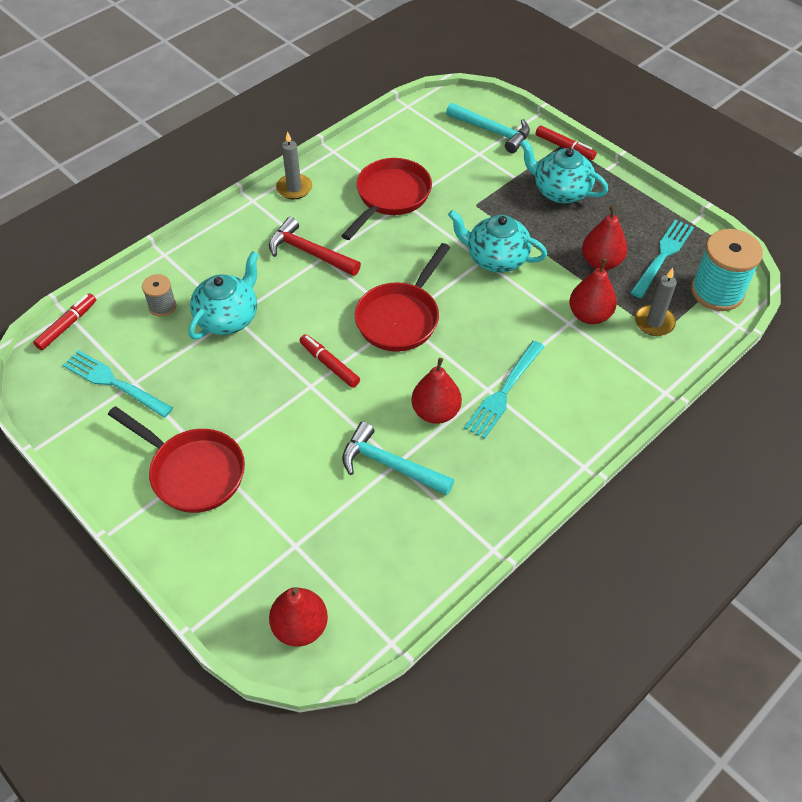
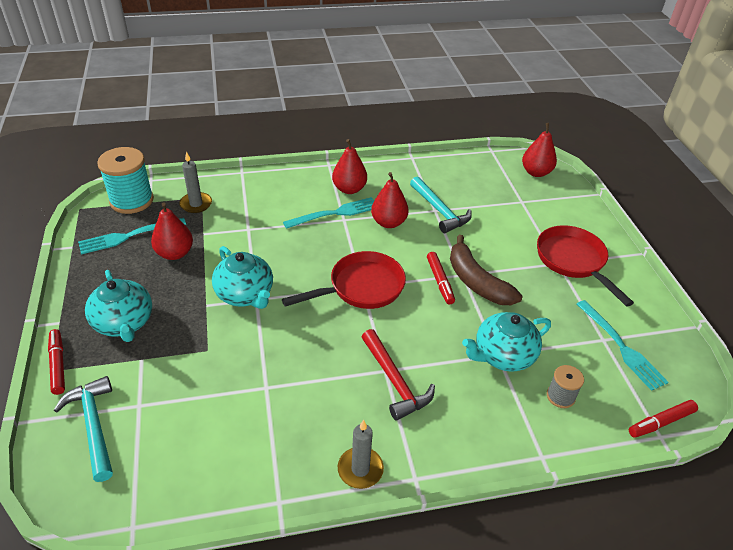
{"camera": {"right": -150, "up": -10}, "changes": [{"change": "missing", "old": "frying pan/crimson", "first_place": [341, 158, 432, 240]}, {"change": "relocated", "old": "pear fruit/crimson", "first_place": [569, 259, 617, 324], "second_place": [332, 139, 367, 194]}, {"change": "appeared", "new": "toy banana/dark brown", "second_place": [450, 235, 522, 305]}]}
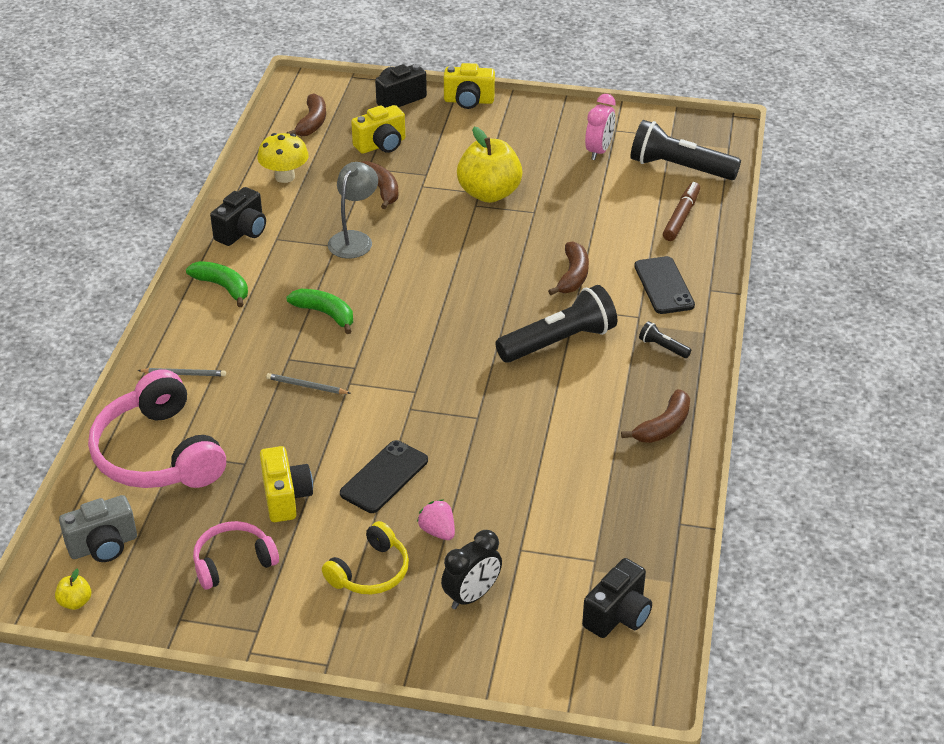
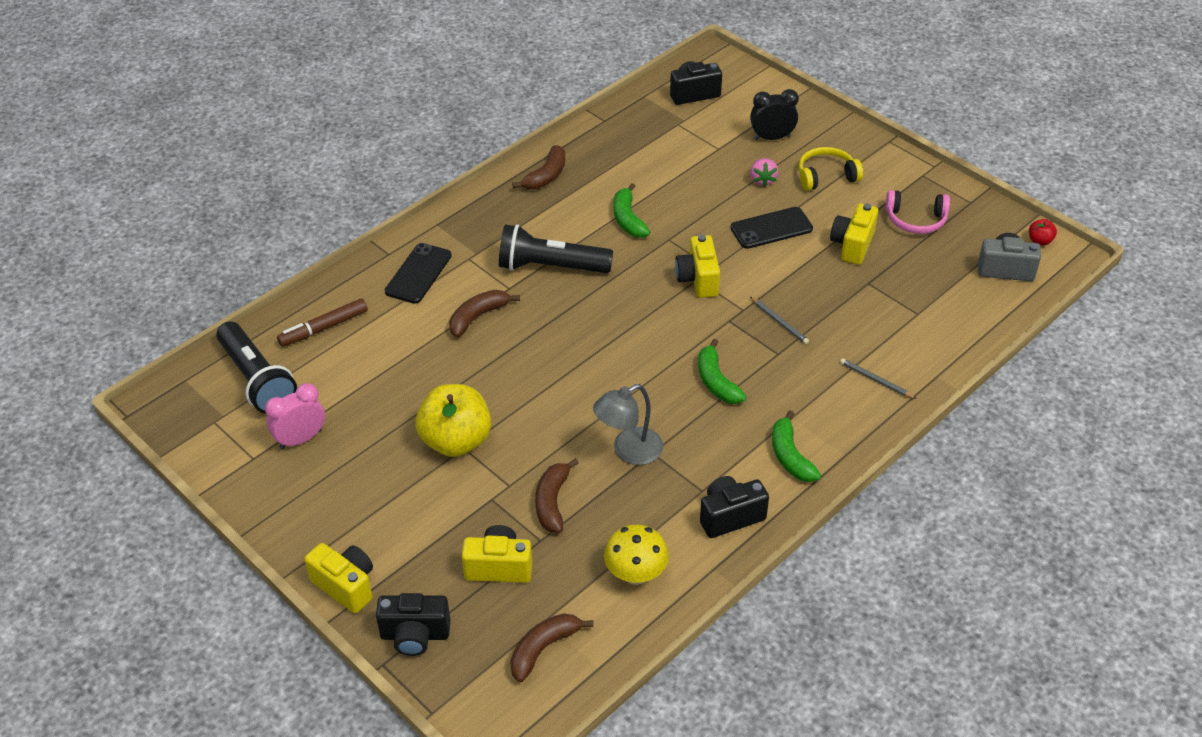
{"camera": {"right": -145, "up": 5}, "changes": [{"change": "missing", "old": "torch/ebony", "first_place": [639, 321, 691, 358]}, {"change": "missing", "old": "over-ear headphones/rosy", "first_place": [88, 369, 226, 488]}, {"change": "spun", "old": "toy banana/dark brown", "first_place": [621, 389, 690, 443], "second_place": [512, 145, 565, 190], "degrees": 135}, {"change": "colour", "old": "apple fruit/bright yellow", "new": "apple fruit/crimson", "first_place": [55, 568, 91, 610], "second_place": [1029, 219, 1057, 246]}, {"change": "appeared", "new": "toy banana/green", "second_place": [613, 183, 650, 238]}, {"change": "appeared", "new": "camera/bright yellow", "second_place": [675, 234, 720, 298]}]}
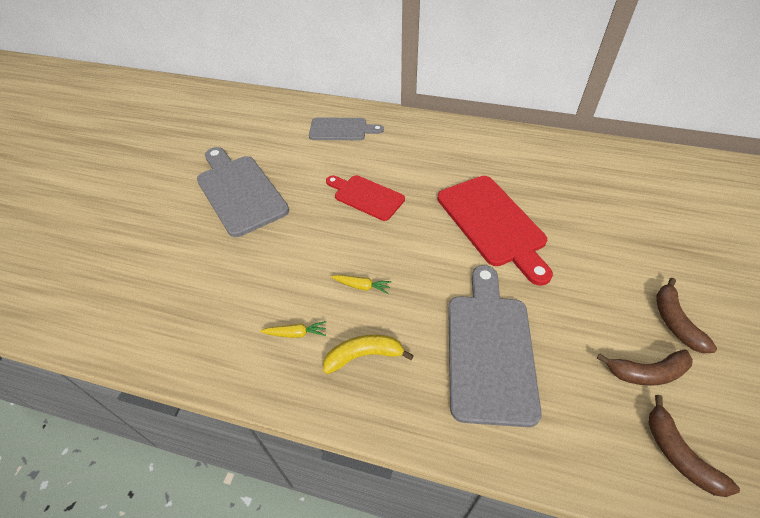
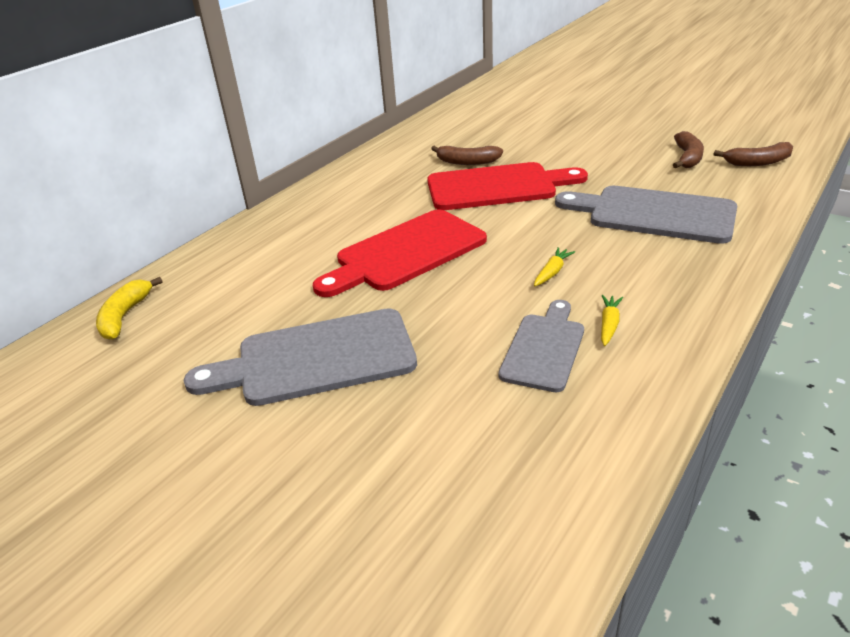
{"camera": {"right": -70, "up": -15}, "changes": [{"change": "relocated", "old": "chopping board/gray", "first_place": [309, 117, 384, 140], "second_place": [499, 300, 584, 392]}, {"change": "size", "old": "chopping board/crimson", "first_place": [326, 175, 405, 221], "second_place": [313, 209, 487, 297], "factor": 1.61}, {"change": "relocated", "old": "toy banana/dark brown", "first_place": [656, 278, 717, 354], "second_place": [431, 146, 503, 165]}, {"change": "relocated", "old": "toy banana/bright yellow", "first_place": [323, 334, 414, 374], "second_place": [96, 277, 163, 340]}]}
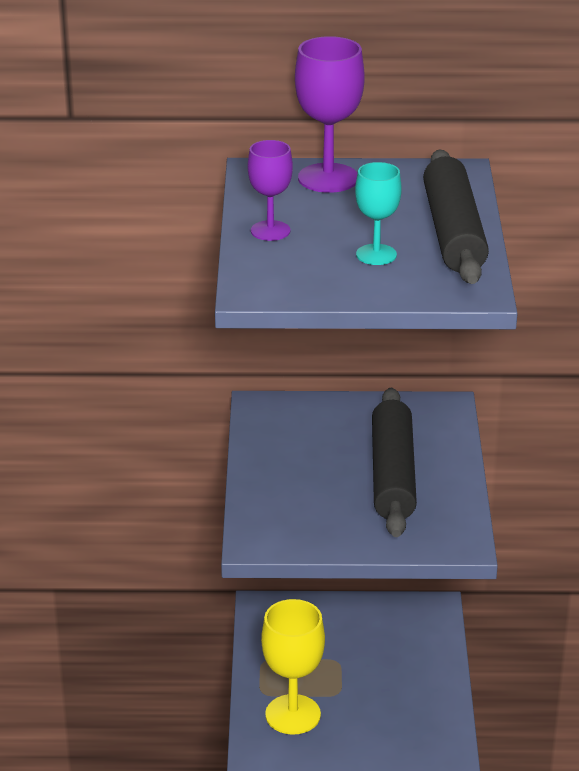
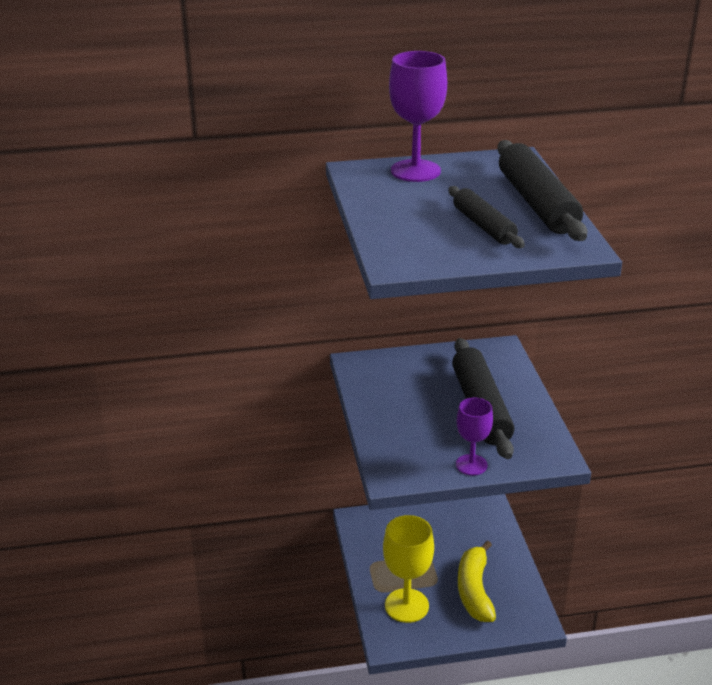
{"camera": {"right": -10, "up": 0}, "changes": [{"change": "relocated", "old": "wine glass/purple", "first_place": [248, 140, 293, 241], "second_place": [456, 397, 493, 475]}, {"change": "exchanged", "old": "wine glass/aqua", "new": "rolling pin/ebony", "first_place": [355, 162, 402, 265], "second_place": [448, 186, 525, 248]}, {"change": "appeared", "new": "toy banana/bright yellow", "second_place": [458, 541, 496, 622]}]}
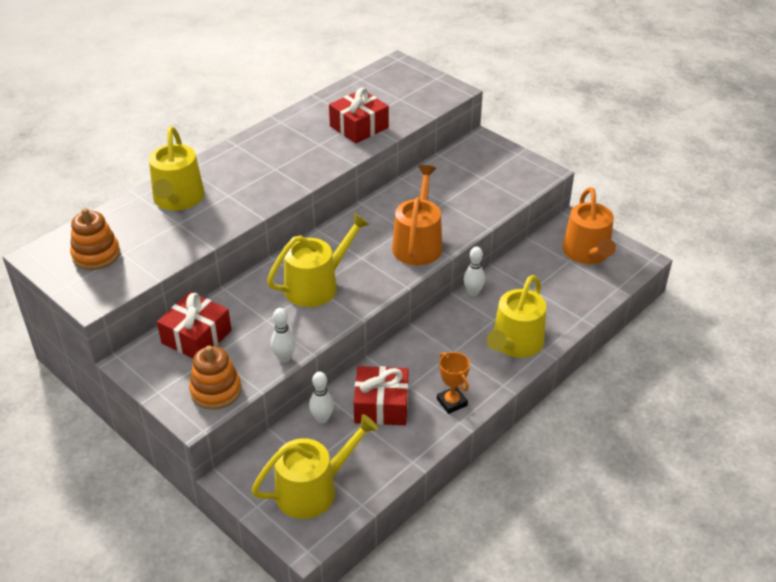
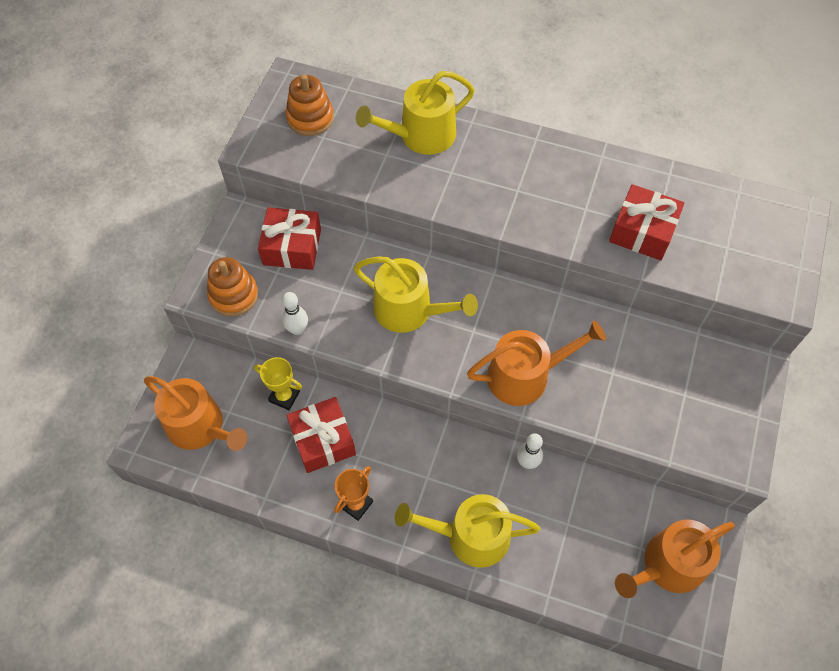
{"camera": {"right": 65, "up": 20}, "changes": [{"change": "exchanged", "old": "bowling pin/white", "new": "prize cup/bright yellow", "first_place": [309, 372, 334, 423], "second_place": [254, 357, 302, 410]}, {"change": "colour", "old": "watering pot/bright yellow", "new": "watering pot/orange", "first_place": [251, 414, 378, 519], "second_place": [144, 376, 247, 451]}]}
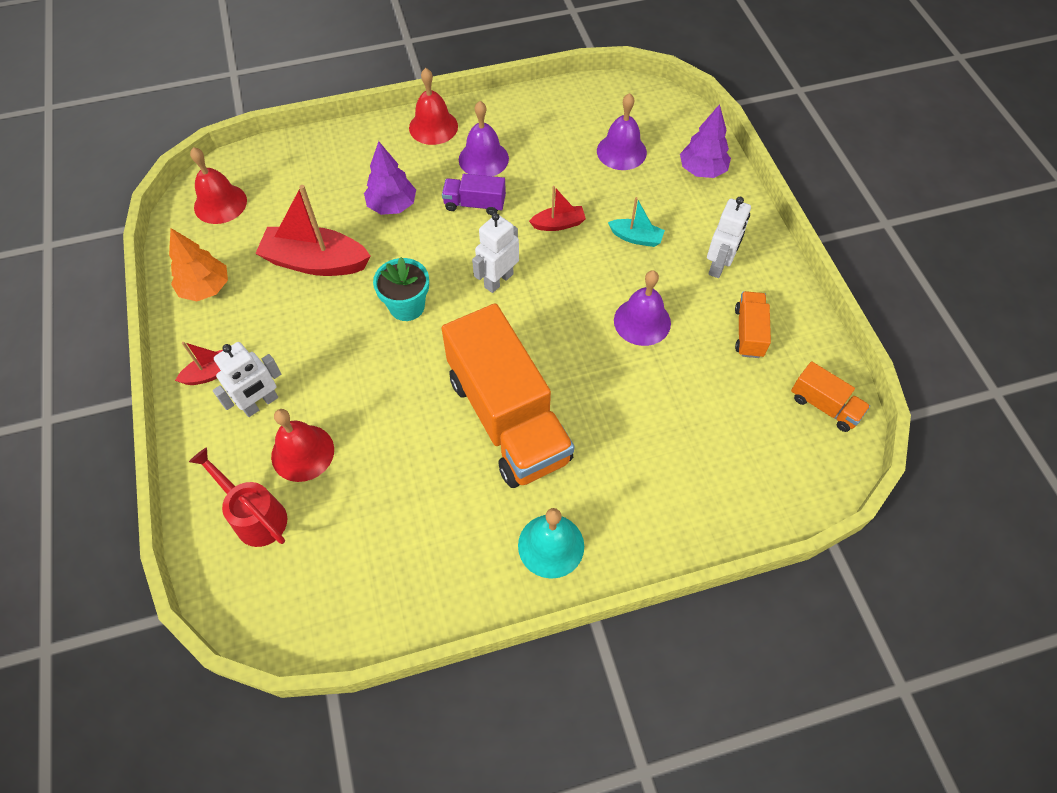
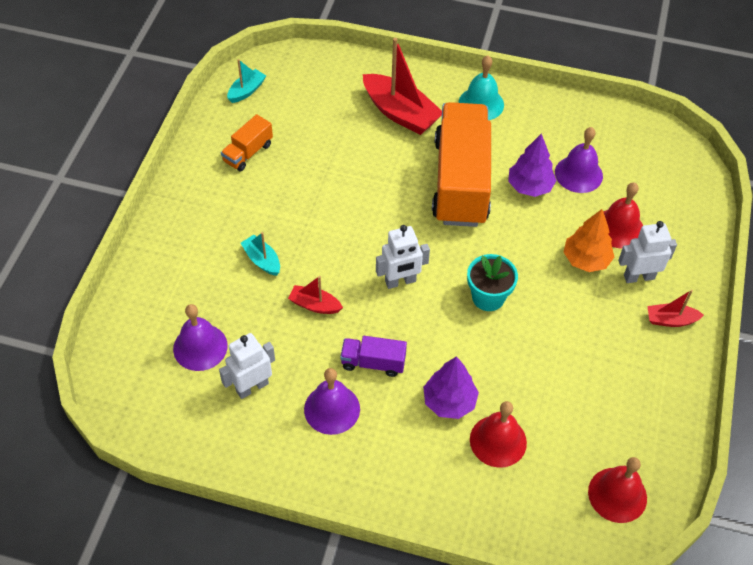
{"camera": {"right": -150, "up": -5}, "changes": [{"change": "relocated", "old": "bell/crimson", "first_place": [409, 68, 458, 145], "second_place": [470, 401, 527, 468]}, {"change": "relocated", "old": "fir tree/purple", "first_place": [680, 104, 731, 178], "second_place": [508, 133, 557, 197]}, {"change": "spun", "old": "lorry/purple", "first_place": [442, 174, 506, 215], "second_place": [340, 336, 407, 377], "degrees": 150}, {"change": "relocated", "old": "boat/crimson", "first_place": [255, 185, 371, 276], "second_place": [363, 38, 442, 135]}, {"change": "relocated", "old": "robot figure/white", "first_place": [707, 197, 751, 278], "second_place": [219, 333, 275, 399]}, {"change": "relocated", "old": "fir tree/orange", "first_place": [169, 228, 228, 301], "second_place": [563, 209, 614, 272]}, {"change": "relocated", "old": "bell/purple", "first_place": [614, 270, 671, 346], "second_place": [555, 127, 603, 193]}, {"change": "exchanged", "old": "lorry/orange", "new": "boat/aqua", "first_place": [791, 361, 870, 432], "second_place": [227, 59, 266, 103]}, {"change": "missing", "old": "watering pot/crimson", "first_place": [189, 447, 287, 547]}]}
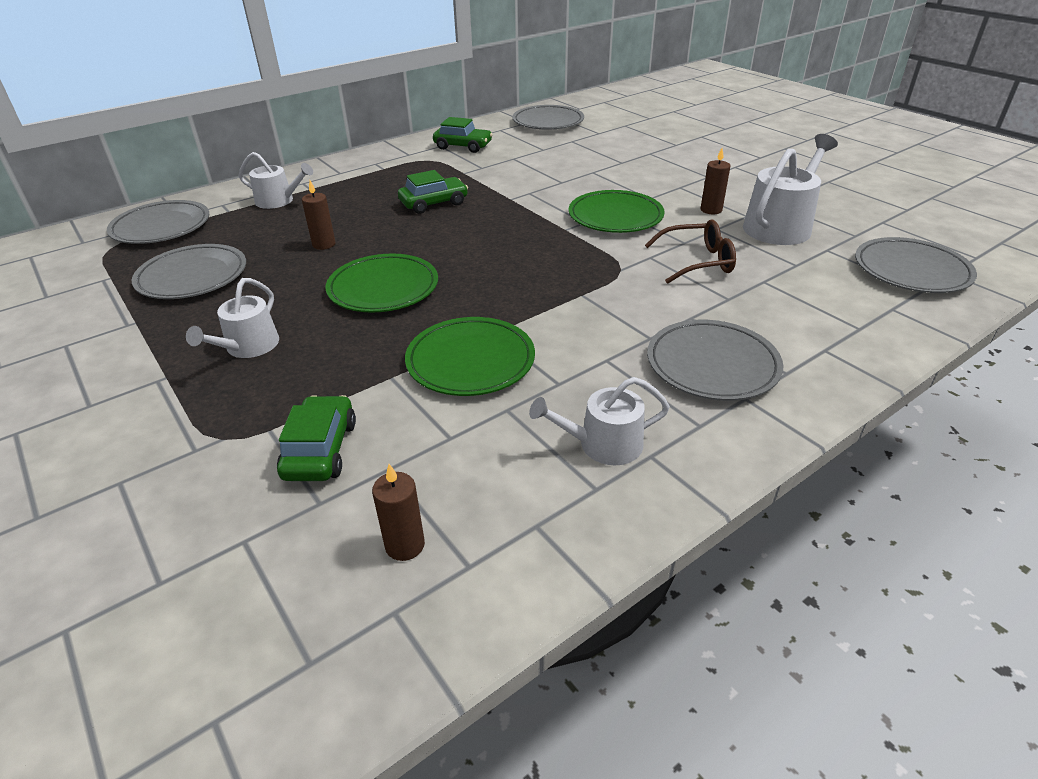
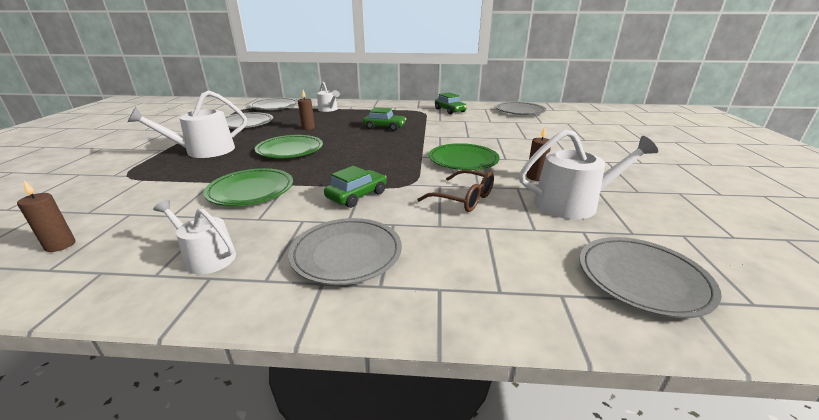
{"camera": {"right": 40, "up": -10}, "changes": [{"change": "size", "old": "watering pot/white", "first_place": [186, 278, 279, 358], "second_place": [127, 91, 247, 158], "factor": 1.61}, {"change": "relocated", "old": "car/green", "first_place": [277, 395, 356, 481], "second_place": [324, 166, 387, 208]}]}
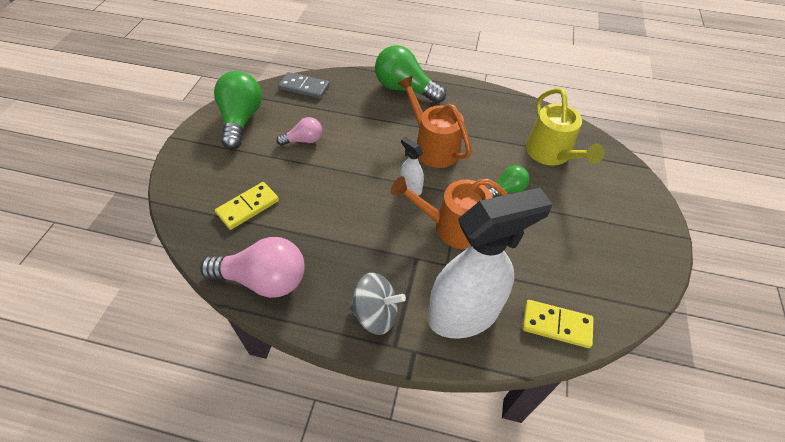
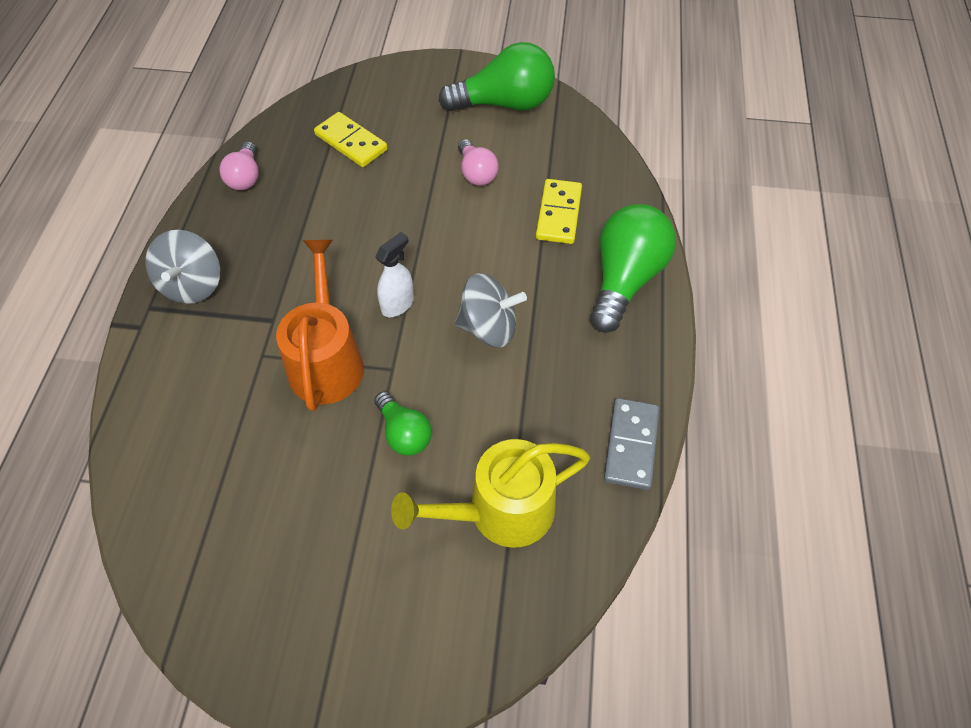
{"camera": {"right": 85, "up": 5}, "changes": [{"change": "relocated", "old": "domino piece/gray", "first_place": [278, 72, 330, 99], "second_place": [604, 398, 659, 490]}, {"change": "exchanged", "old": "watering pot/orange", "new": "toy top/gray", "first_place": [397, 76, 472, 168], "second_place": [455, 273, 527, 348]}, {"change": "missing", "old": "sprayer/white", "first_place": [428, 188, 553, 339]}, {"change": "size", "old": "lightbulb/rosy", "first_place": [200, 237, 305, 298], "second_place": [219, 141, 259, 190], "factor": 0.55}, {"change": "relocated", "old": "domino piece/bright yellow", "first_place": [522, 300, 594, 348], "second_place": [536, 179, 582, 244]}]}
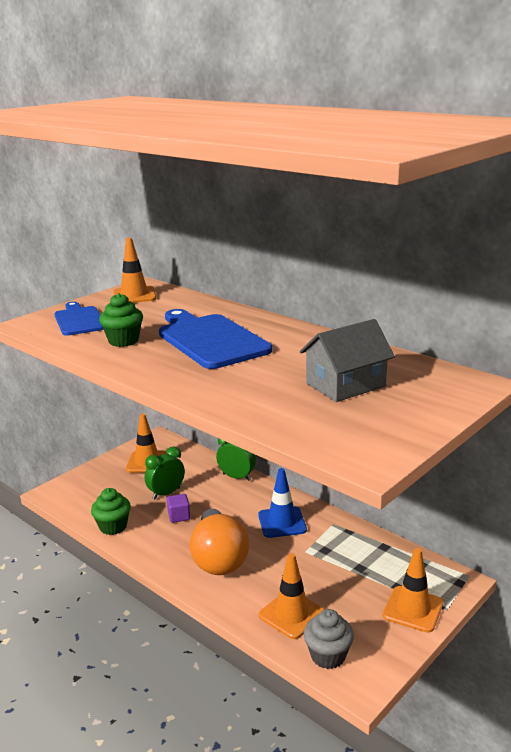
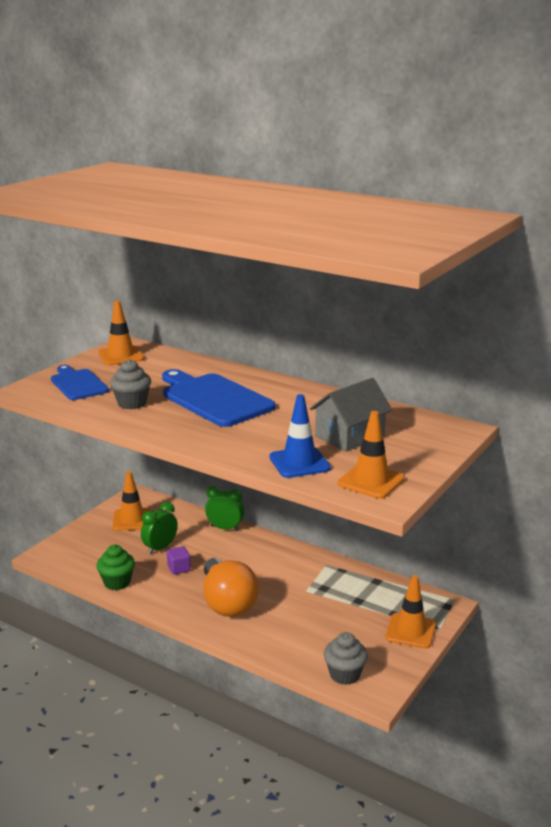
{"camera": {"right": -10, "up": 0}, "changes": [{"change": "colour", "old": "cupcake/green", "new": "cupcake/gray", "first_place": [99, 293, 143, 347], "second_place": [110, 359, 151, 409]}, {"change": "relocated", "old": "safety cone/blue", "first_place": [258, 468, 307, 538], "second_place": [269, 394, 331, 478]}, {"change": "relocated", "old": "safety cone/orange", "first_place": [259, 553, 324, 639], "second_place": [338, 411, 405, 499]}]}
